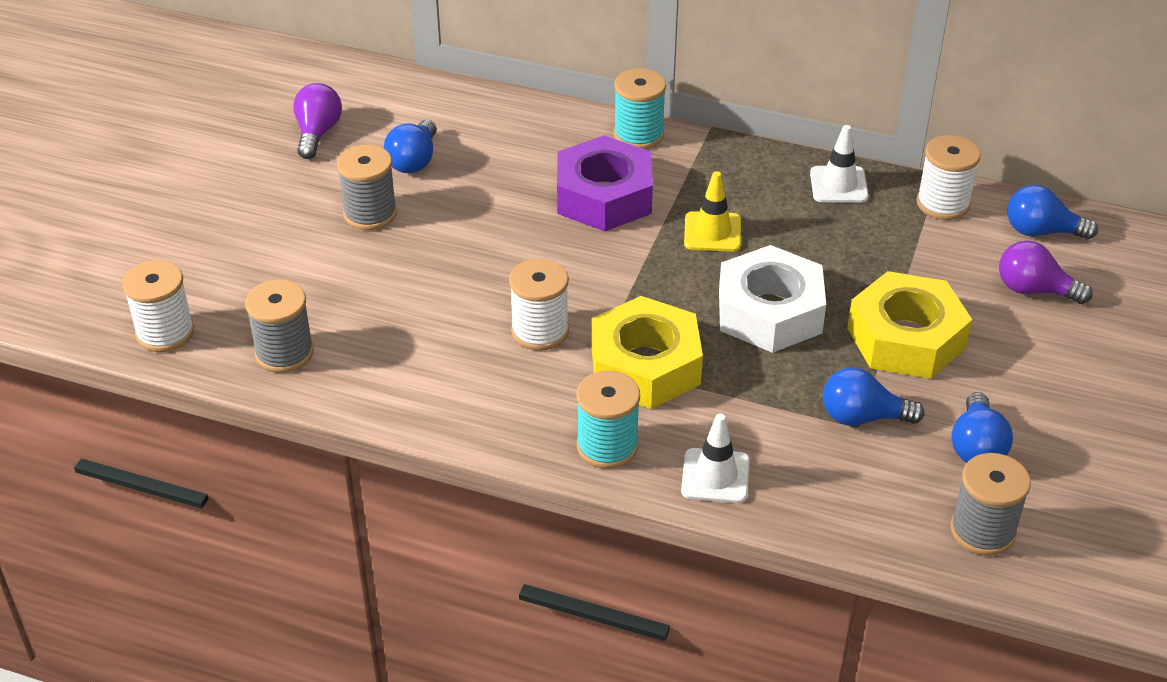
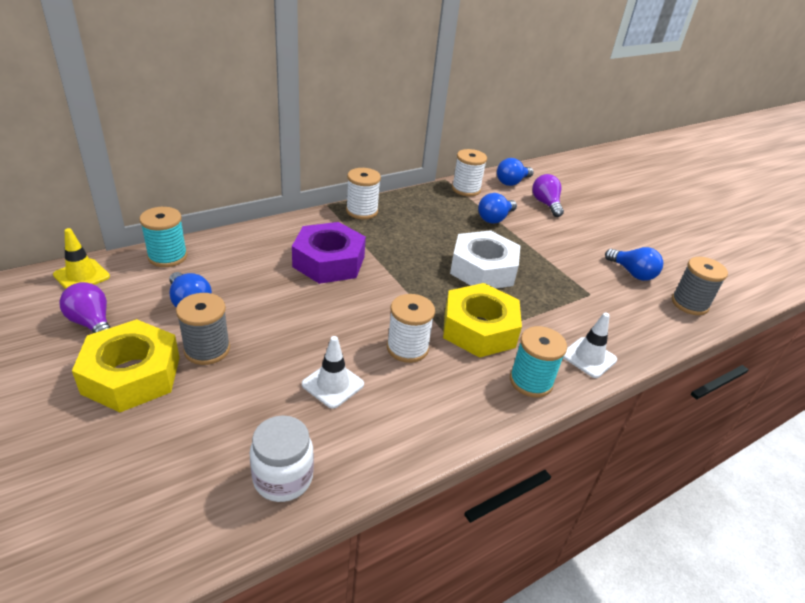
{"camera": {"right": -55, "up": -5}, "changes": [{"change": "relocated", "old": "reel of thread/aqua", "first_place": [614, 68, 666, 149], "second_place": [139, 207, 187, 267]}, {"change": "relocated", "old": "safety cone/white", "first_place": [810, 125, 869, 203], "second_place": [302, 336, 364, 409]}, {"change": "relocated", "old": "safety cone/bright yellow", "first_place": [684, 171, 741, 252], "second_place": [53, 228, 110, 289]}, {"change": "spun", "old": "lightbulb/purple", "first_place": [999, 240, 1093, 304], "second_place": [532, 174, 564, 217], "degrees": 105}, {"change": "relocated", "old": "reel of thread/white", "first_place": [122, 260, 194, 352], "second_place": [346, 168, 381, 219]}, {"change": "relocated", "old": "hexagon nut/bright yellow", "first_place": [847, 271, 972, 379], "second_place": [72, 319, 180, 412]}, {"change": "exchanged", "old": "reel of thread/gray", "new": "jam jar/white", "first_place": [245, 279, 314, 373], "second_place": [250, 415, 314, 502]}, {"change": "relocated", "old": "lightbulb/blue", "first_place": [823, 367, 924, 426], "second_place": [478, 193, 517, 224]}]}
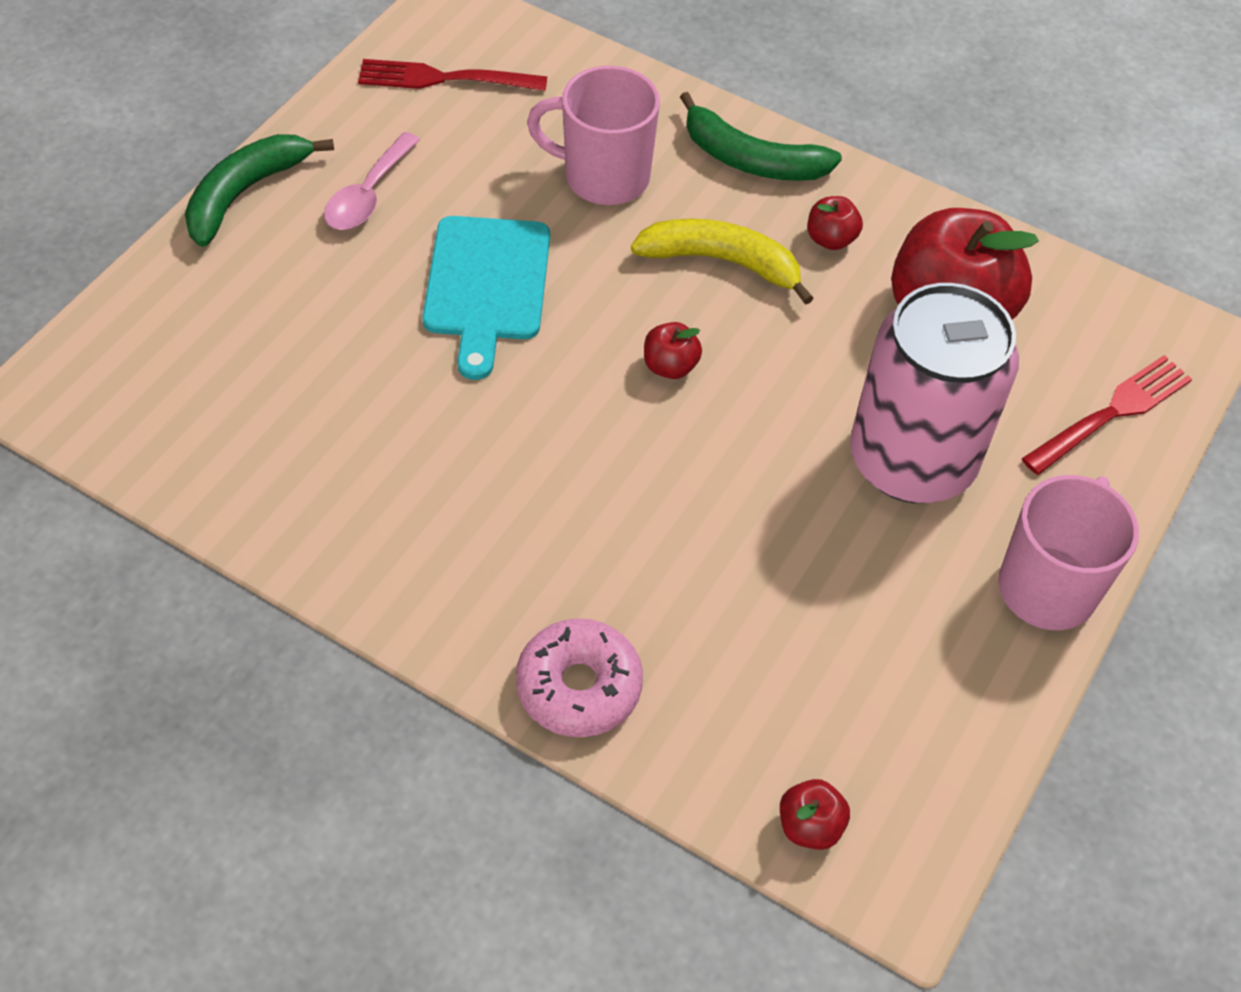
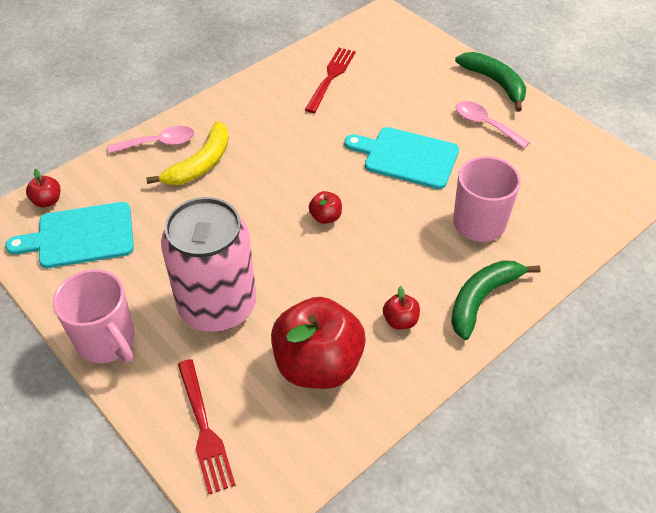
{"camera": {"right": 110, "up": -5}, "changes": [{"change": "relocated", "old": "table fork/crimson", "first_place": [358, 59, 547, 91], "second_place": [305, 48, 356, 113]}, {"change": "relocated", "old": "toy banana/bright yellow", "first_place": [631, 218, 814, 305], "second_place": [146, 121, 229, 185]}, {"change": "exchanged", "old": "doughnut/rosy", "new": "spoon/rosy", "first_place": [516, 618, 643, 737], "second_place": [107, 126, 195, 154]}, {"change": "appeared", "new": "chopping board/aqua", "second_place": [5, 202, 134, 268]}]}
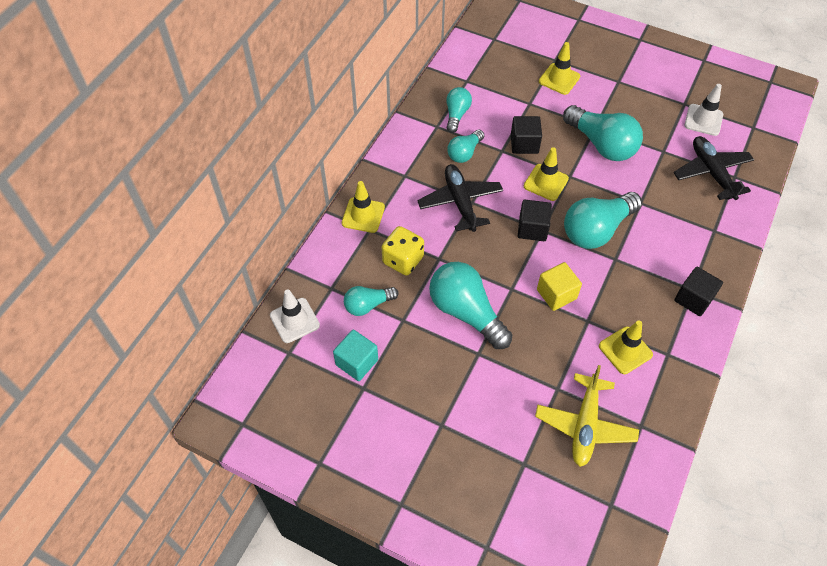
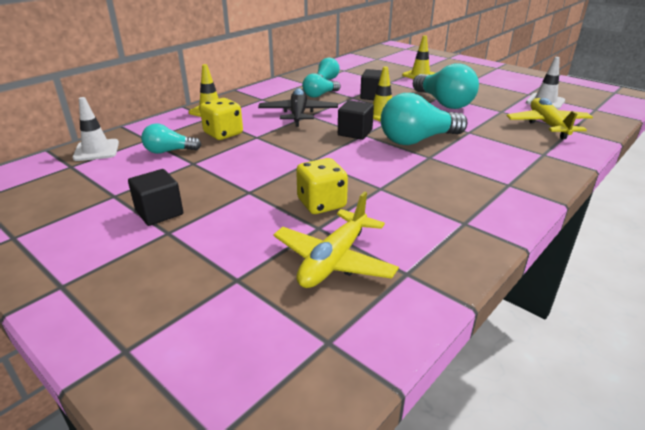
{"camera": {"right": 15, "up": -25}, "changes": [{"change": "colour", "old": "toy plane/ebony", "new": "toy plane/bright yellow", "first_place": [673, 136, 754, 200], "second_place": [507, 98, 593, 139]}, {"change": "missing", "old": "lightbulb/aqua", "first_place": [429, 262, 512, 349]}, {"change": "missing", "old": "cube/bright yellow", "first_place": [537, 262, 582, 311]}, {"change": "relocated", "old": "cube/ebony", "first_place": [674, 267, 723, 316], "second_place": [128, 169, 183, 226]}, {"change": "missing", "old": "safety cone/bright yellow", "first_place": [599, 320, 653, 374]}, {"change": "missing", "old": "cube/aqua", "first_place": [333, 329, 378, 381]}, {"change": "appeared", "new": "dice/bright yellow", "second_place": [296, 158, 348, 214]}]}
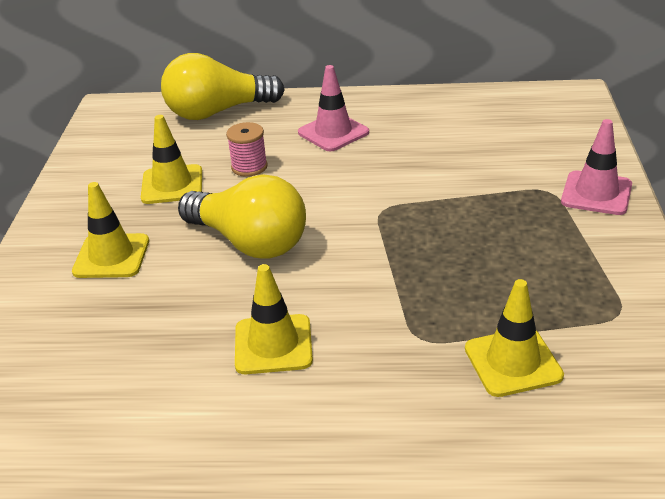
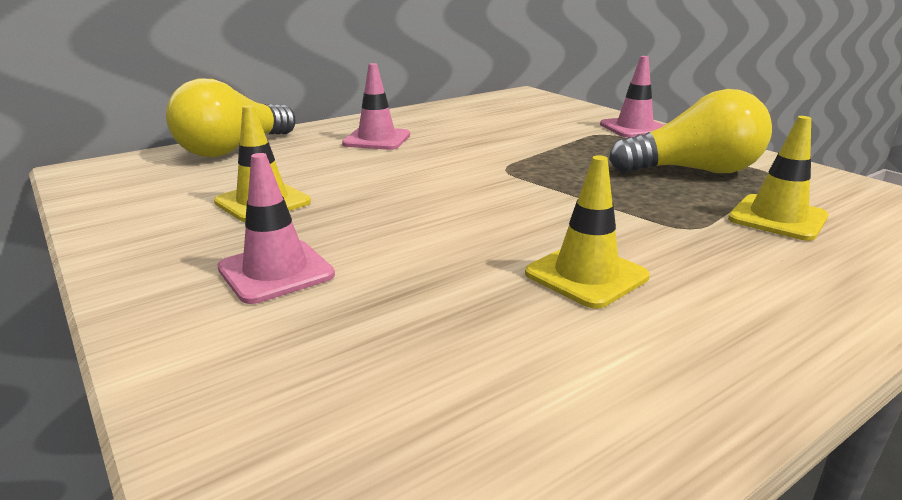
{"camera": {"right": -40, "up": -10}, "changes": [{"change": "missing", "old": "reel of thread/rosy", "first_place": [226, 122, 267, 177]}, {"change": "relocated", "old": "lightbulb/bright yellow", "first_place": [178, 174, 306, 259], "second_place": [609, 89, 772, 173]}, {"change": "colour", "old": "safety cone/bright yellow", "new": "safety cone/rosy", "first_place": [72, 182, 149, 278], "second_place": [217, 153, 335, 304]}]}
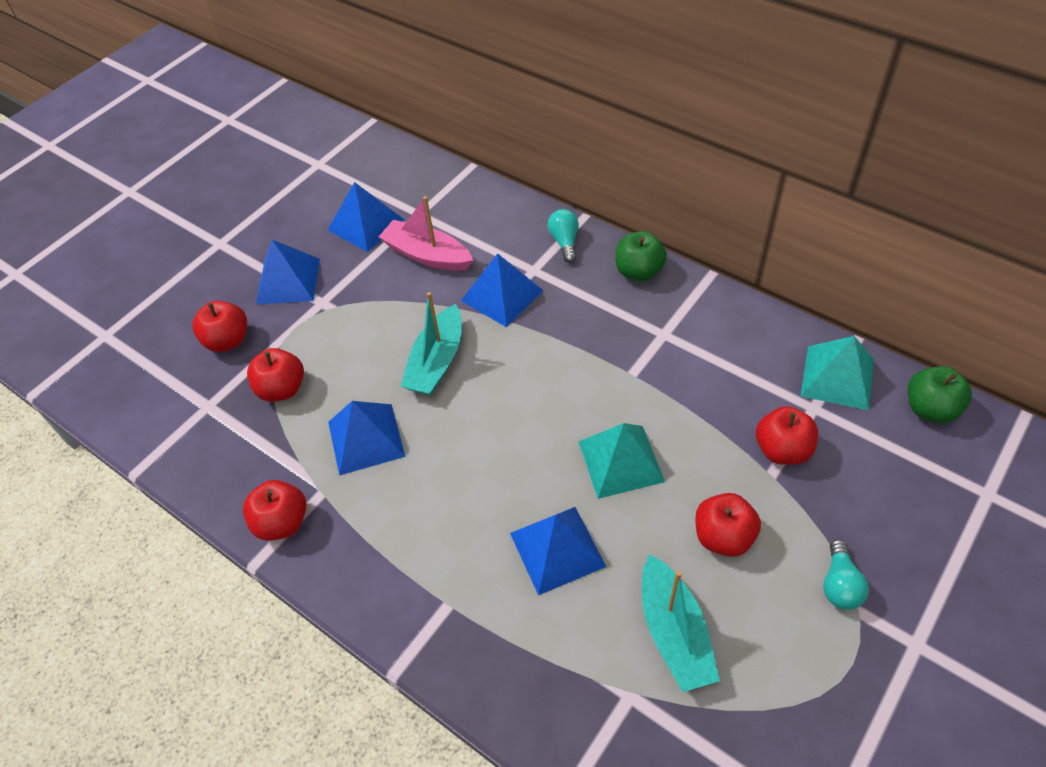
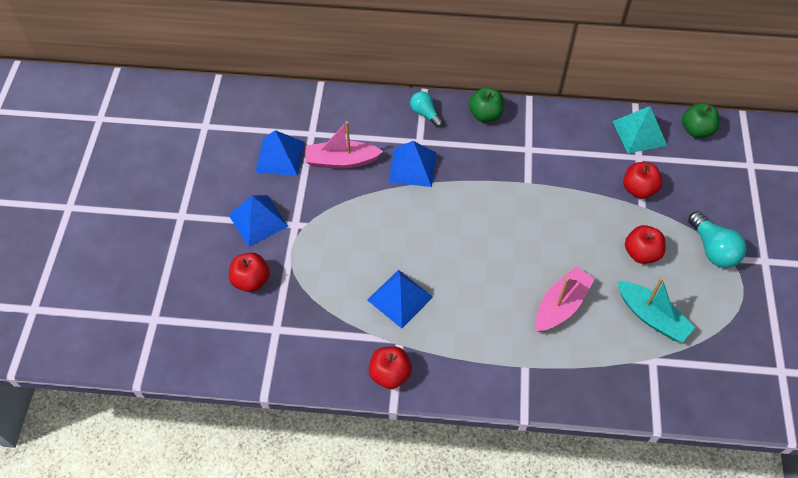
{"camera": {"right": -35, "up": 5}, "changes": [{"change": "missing", "old": "boat/aqua", "first_place": [401, 292, 462, 395]}, {"change": "missing", "old": "apple fruit/crimson", "first_place": [247, 348, 304, 402]}, {"change": "missing", "old": "pyramid/aqua", "first_place": [578, 423, 665, 499]}, {"change": "exchanged", "old": "pyramid/blue", "new": "boat/rosy", "first_place": [510, 507, 606, 595], "second_place": [536, 266, 595, 332]}, {"change": "size", "old": "lightbulb/aqua", "first_place": [823, 539, 869, 610], "second_place": [688, 211, 747, 268], "factor": 1.54}]}
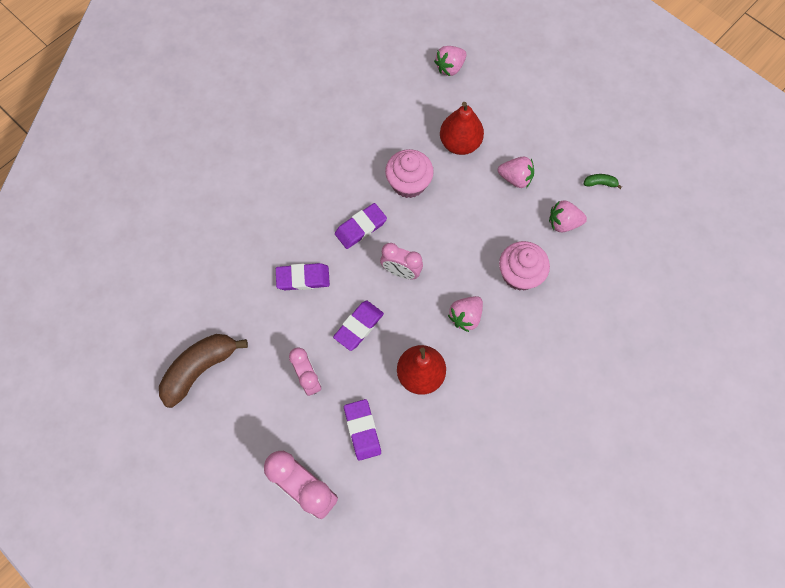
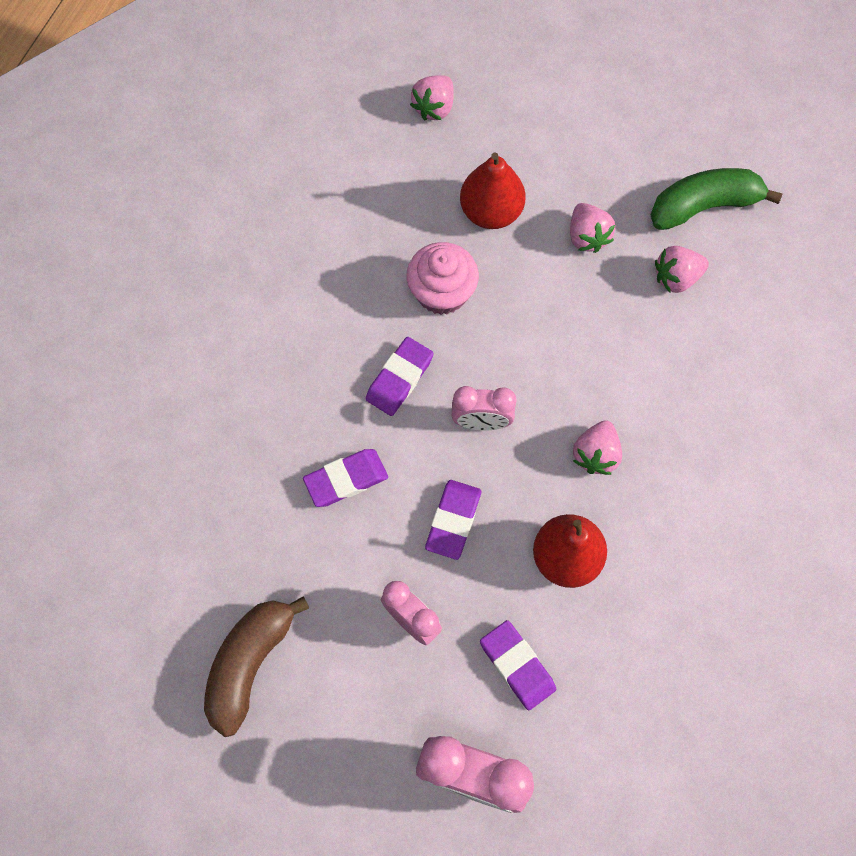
{"camera": {"right": -20, "up": 0}, "changes": [{"change": "spun", "old": "strawberry/rosy", "first_place": [498, 157, 534, 188], "second_place": [570, 203, 615, 253], "degrees": 75}, {"change": "size", "old": "toy banana/green", "first_place": [584, 174, 622, 189], "second_place": [650, 168, 783, 230], "factor": 2.4}, {"change": "missing", "old": "cupcake/rosy", "first_place": [499, 241, 550, 291]}]}
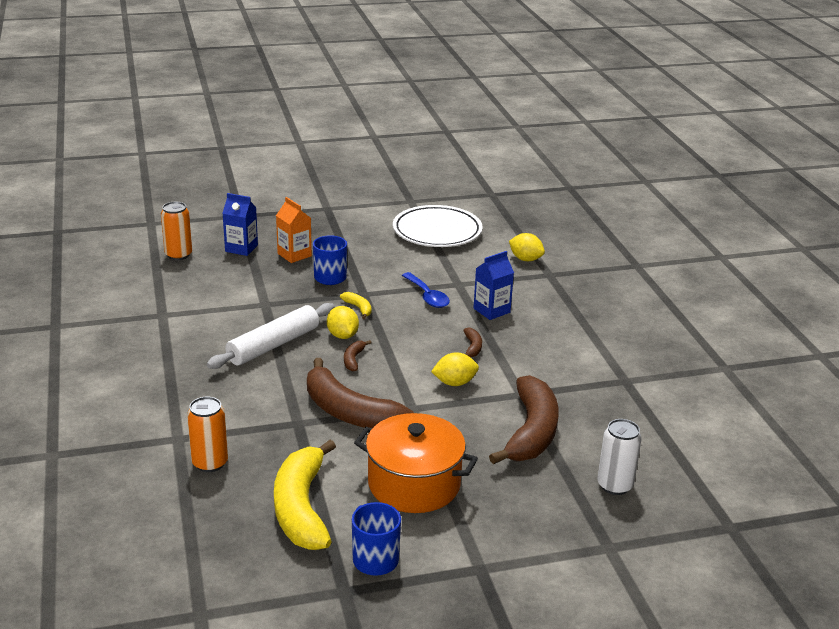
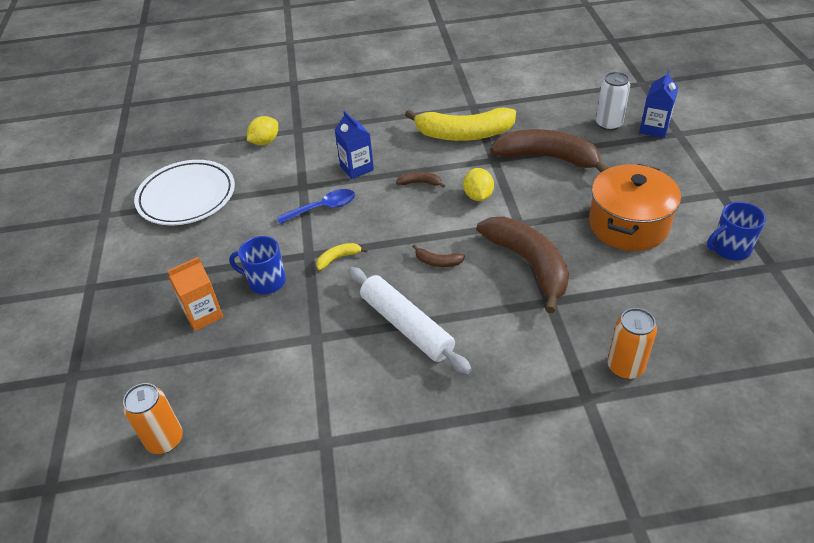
{"camera": {"right": -80, "up": 15}, "changes": [{"change": "relocated", "old": "carton/blue", "first_place": [222, 193, 258, 256], "second_place": [639, 70, 678, 138]}, {"change": "missing", "old": "toy lemon/bright yellow", "first_place": [327, 306, 359, 339]}, {"change": "spun", "old": "toy banana/dark brown", "first_place": [307, 358, 414, 428], "second_place": [477, 216, 569, 313], "degrees": -75}, {"change": "relocated", "old": "toy banana/bright yellow", "first_place": [274, 440, 336, 550], "second_place": [405, 107, 516, 141]}]}
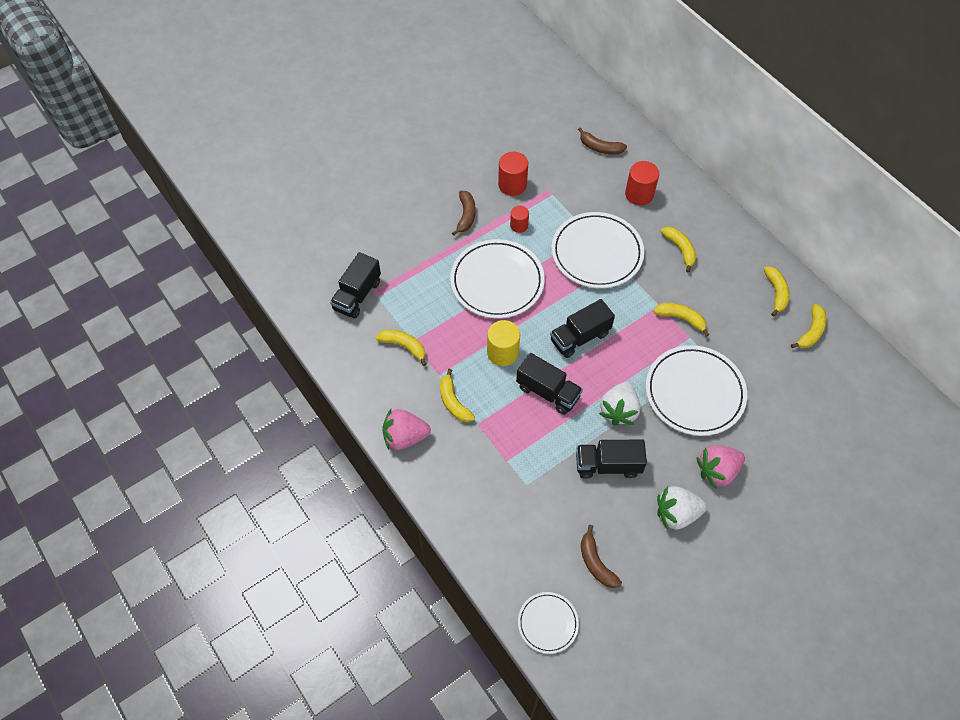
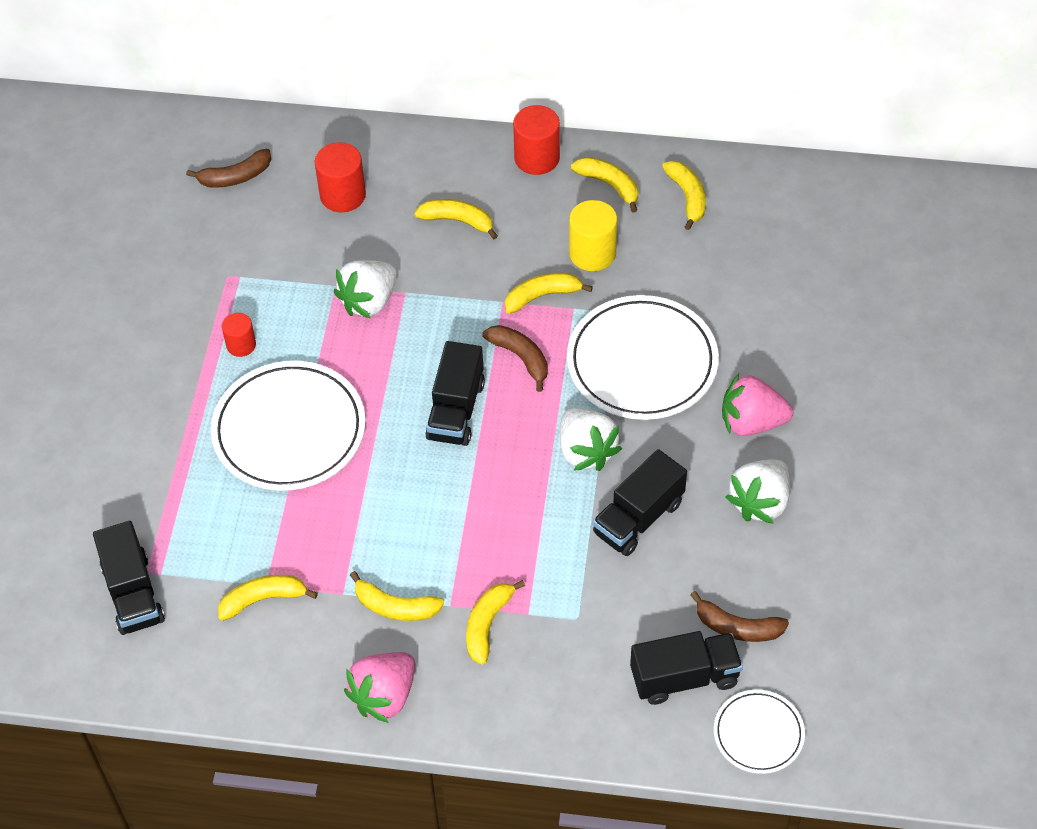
{"camera": {"right": -45, "up": -5}, "changes": [{"change": "relocated", "old": "cylinder/crimson", "first_place": [498, 152, 528, 196], "second_place": [513, 105, 560, 175]}, {"change": "relocated", "old": "toy banana/dark brown", "first_place": [452, 191, 475, 236], "second_place": [482, 325, 548, 392]}, {"change": "exchanged", "old": "dinner plate/white", "new": "strawberry/white", "first_place": [551, 212, 644, 288], "second_place": [334, 260, 397, 319]}, {"change": "relocated", "old": "cylinder/bright yellow", "first_place": [487, 320, 520, 366], "second_place": [569, 200, 617, 271]}, {"change": "relocated", "old": "lorry/ebony", "first_place": [516, 353, 583, 415], "second_place": [630, 631, 743, 705]}, {"change": "spun", "old": "strawberry/rosy", "first_place": [696, 445, 745, 489], "second_place": [722, 373, 793, 436], "degrees": 75}, {"change": "appeared", "new": "toy banana/bright yellow", "second_place": [466, 580, 525, 665]}]}
